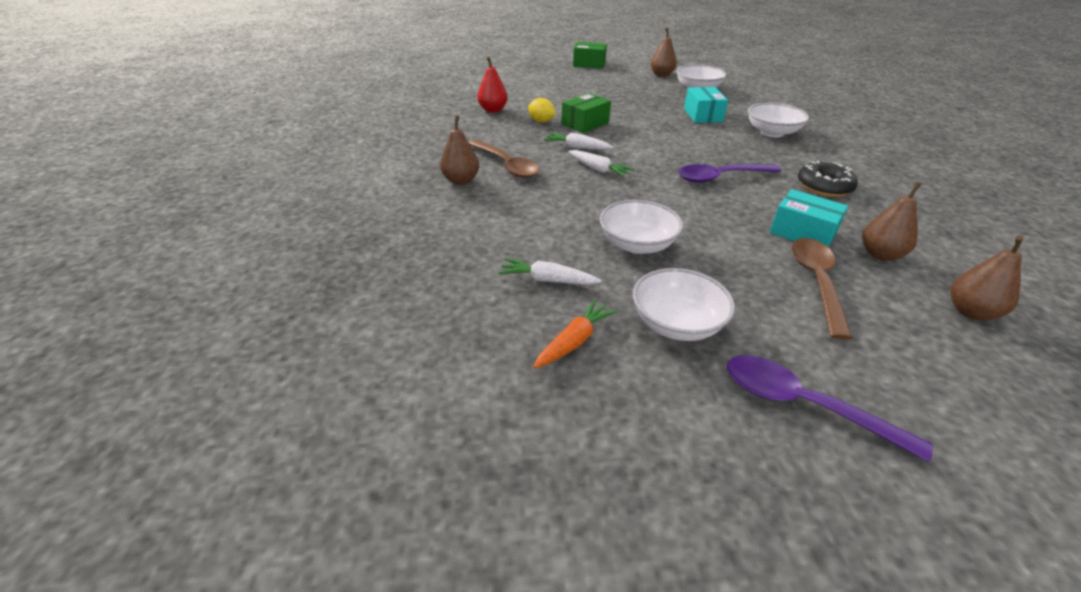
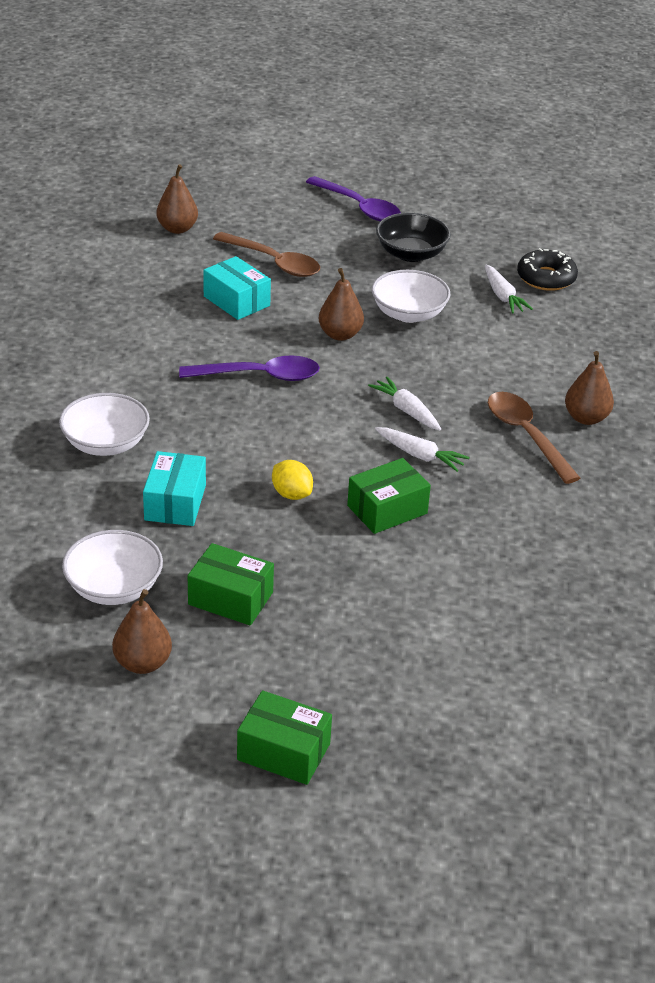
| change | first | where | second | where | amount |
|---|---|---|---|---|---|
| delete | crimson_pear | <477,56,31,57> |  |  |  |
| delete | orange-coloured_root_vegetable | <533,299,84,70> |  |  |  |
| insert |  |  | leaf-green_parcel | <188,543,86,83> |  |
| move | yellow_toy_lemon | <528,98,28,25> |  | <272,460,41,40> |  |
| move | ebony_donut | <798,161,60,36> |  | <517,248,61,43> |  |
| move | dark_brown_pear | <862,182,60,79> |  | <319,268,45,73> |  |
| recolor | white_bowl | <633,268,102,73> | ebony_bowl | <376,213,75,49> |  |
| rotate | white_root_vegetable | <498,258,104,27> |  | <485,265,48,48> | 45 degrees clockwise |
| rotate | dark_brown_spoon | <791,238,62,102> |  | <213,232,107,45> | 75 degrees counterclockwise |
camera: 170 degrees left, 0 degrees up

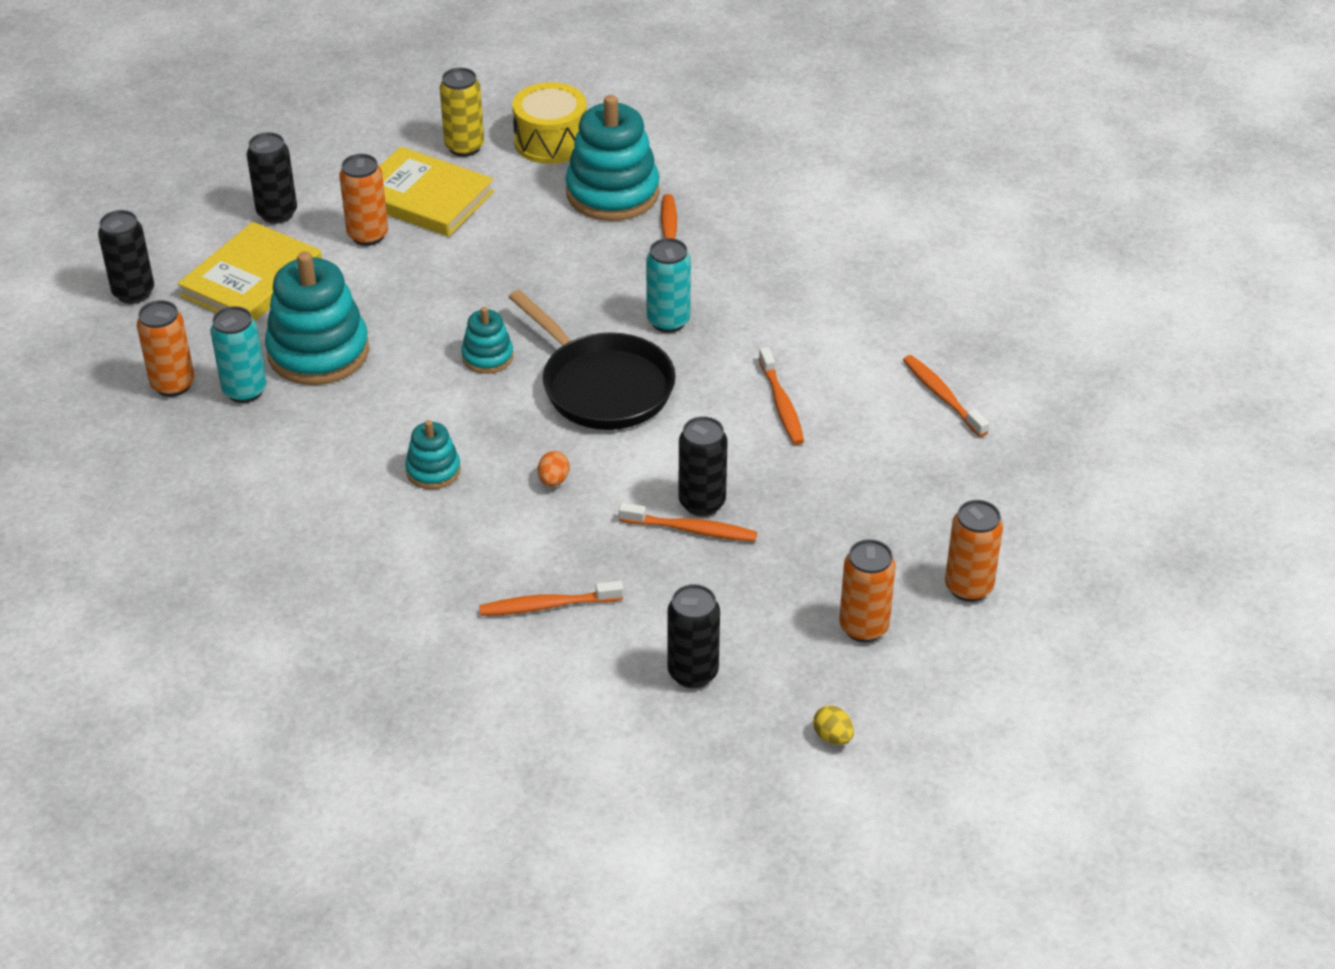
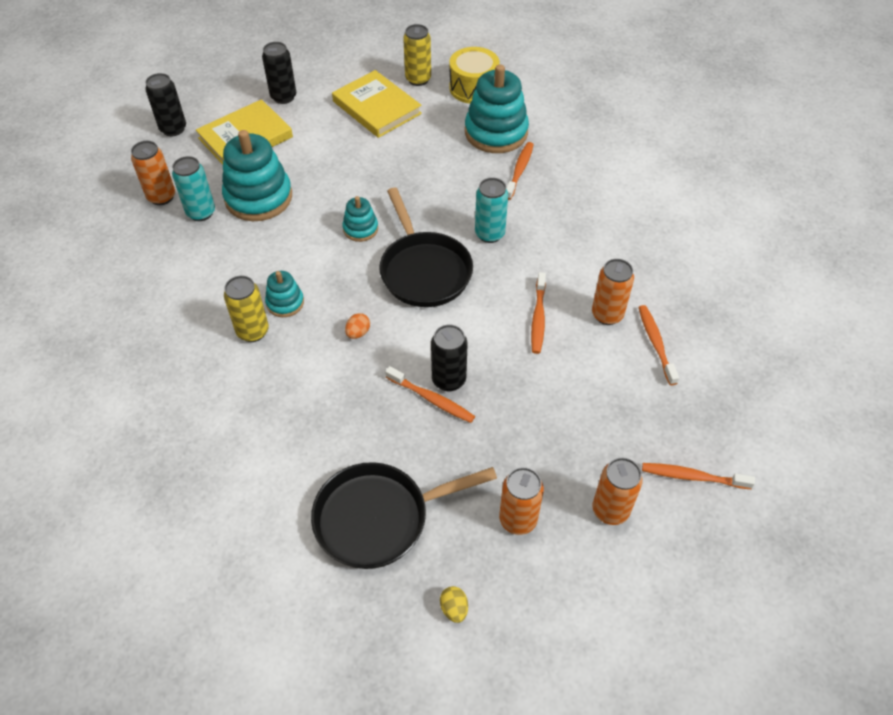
| change | first | where | second | where | amount |
|---|---|---|---|---|---|
| insert |  |  | yellow_soda_can | <224,276,45,66> |  |
| move | orange-coloured_soda_can | <339,154,49,92> |  | <592,259,42,66> |  |
| move | orange-coloured_dental_brush | <479,581,144,35> |  | <642,463,113,26> |  |
| replace | ebony_soda_can | <667,584,53,104> | ebony_skillet | <311,462,186,107> |  |
camera: 20 degrees right, 10 degrees up

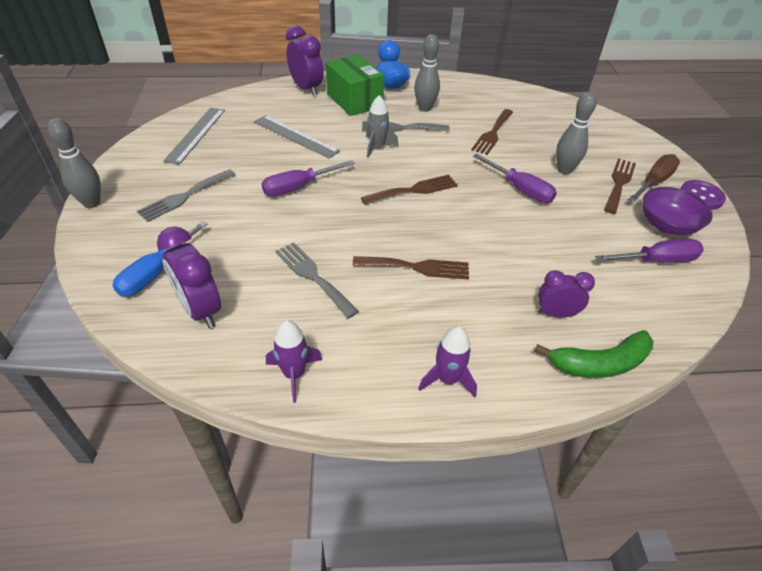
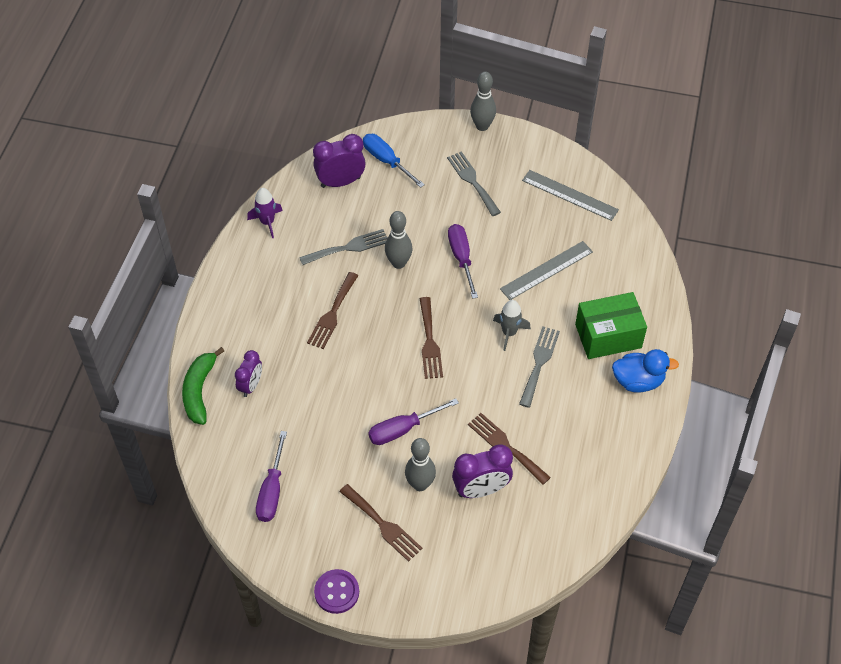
| change | first | where | second | where | amount |
|---|---|---|---|---|---|
| delete | violet_spaceship | <418,326,59,71> |  |  |  |
| delete | dark_brown_screwdriver | <629,154,51,48> |  |  |  |
| delete | violet_bowl | <643,187,70,48> |  |  |  |
| move | violet_alarm_clock | <286,25,37,71> |  | <452,445,61,53> |  |
| move | ash-grey_tenpin | <414,34,26,78> |  | <385,211,27,58> |  |
camera: 110 degrees right, 10 degrees up

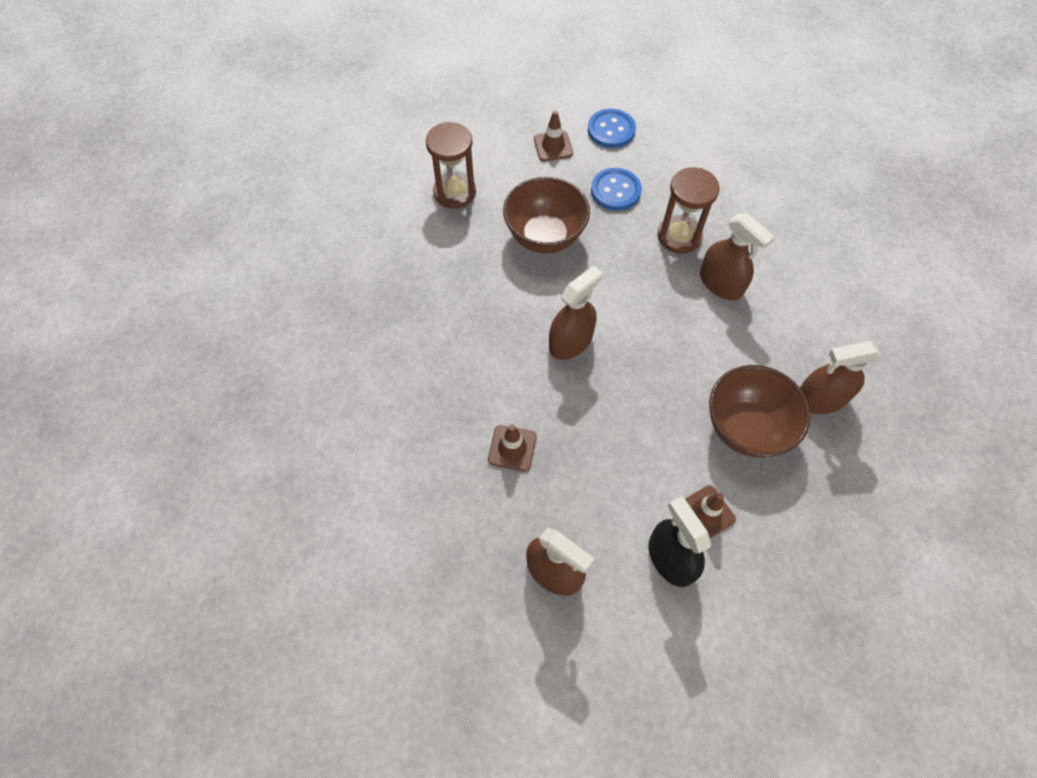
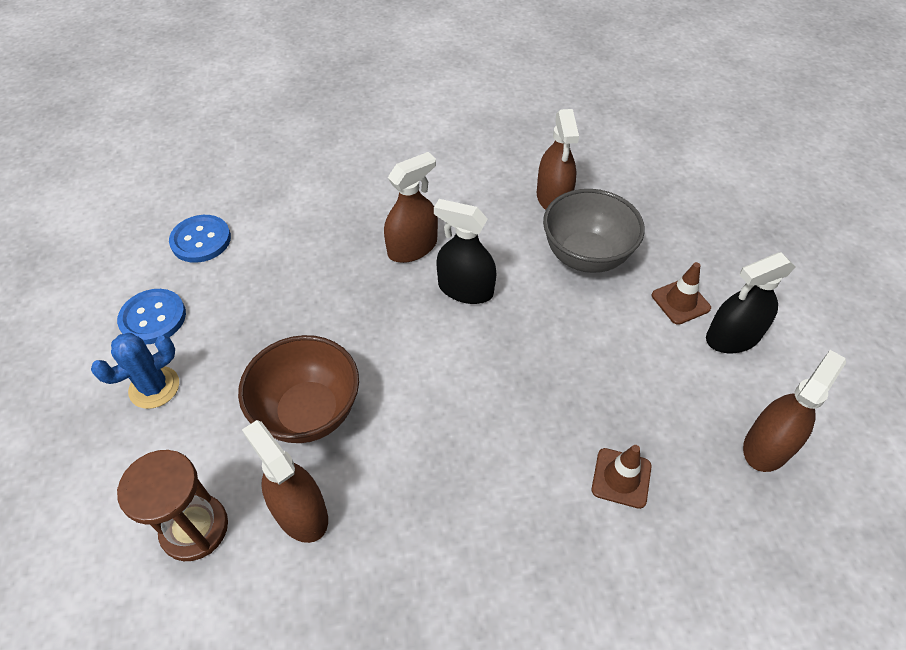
| change | first | where | second | where | amount |
|---|---|---|---|---|---|
| delete | dark_brown_sandglass | <658,167,62,87> |  |  |  |
| insert |  |  | ebony_spray_cleaner | <434,199,62,105> |  |
| move | dark_brown_spray_cleaner | <549,265,53,95> |  | <242,420,86,123> |  |
| move | royal_blue_shirt_button | <591,168,51,43> |  | <169,215,62,48> |  |
| replace | dark_brown_traffic_cone | <534,111,39,50> | royal_blue_saguaro_cactus | <91,333,88,76> |  |
| recolor | dark_brown_bowl | <709,365,102,93> | ash-grey_bowl | <543,189,102,84> |  |
camera: 85 degrees left, 10 degrees down

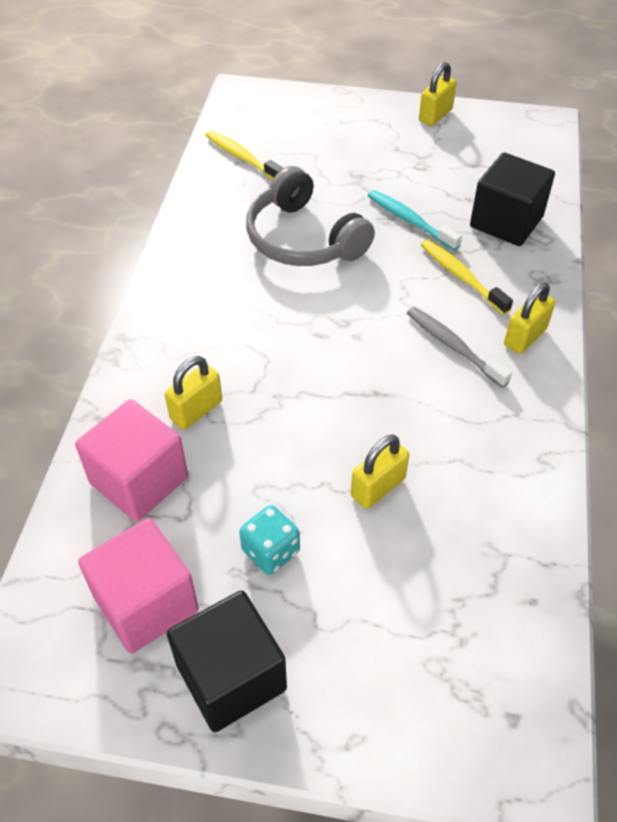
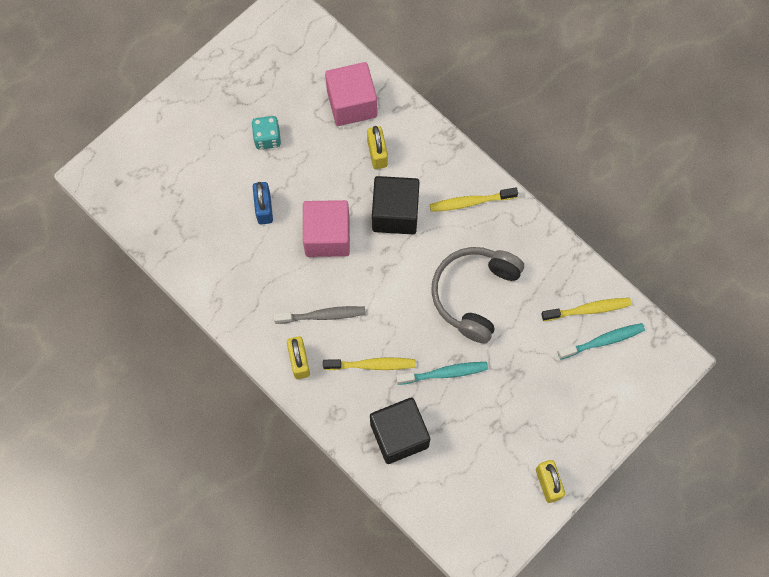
| change | first | where | second | where | amount |
|---|---|---|---|---|---|
| insert |  |  | yellow_dental_brush | <430,188,88,24> |  |
| insert |  |  | aqua_dental_brush | <557,323,88,37> |  |
| move | pink_solid_cube | <78,518,121,135> |  | <303,200,47,57> |  |
| move | ebony_solid_cube | <167,590,120,142> |  | <372,176,47,58> |  |
| recolor | yellow_small_lock | <351,435,58,74> | royal_blue_small_lock | <253,182,20,43> |  |
| rotate | ash-grey_over-ear_headphones | <246,166,129,100> |  | <431,247,93,96> | 60 degrees counterclockwise |
camera: 125 degrees right, 20 degrees up

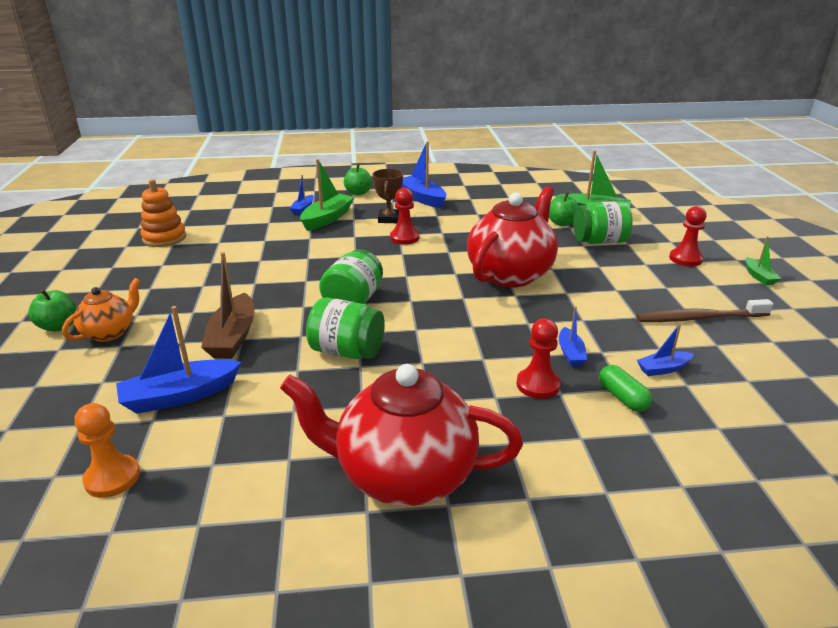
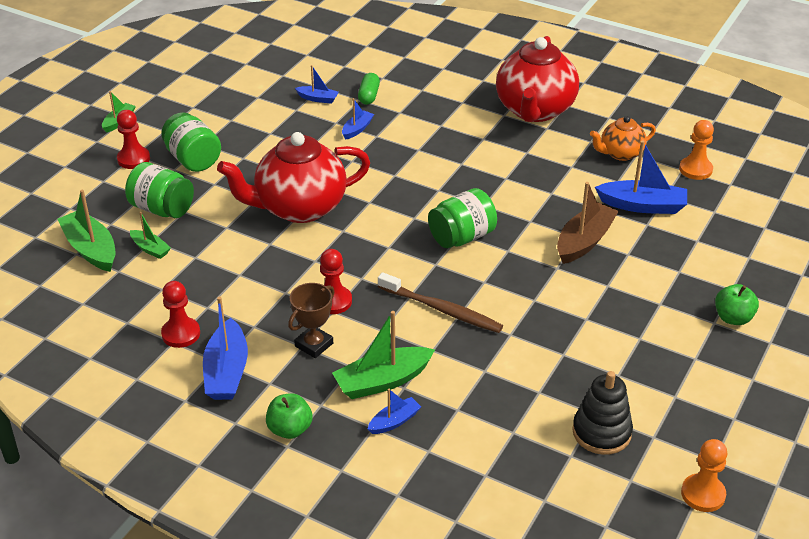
| change | first | where | second | where | amount |
|---|---|---|---|---|---|
| insert |  |  | orange-coloured_game_pawn | <681,439,47,73> |  |
| move | orange-coloured_tea_pot | <62,278,78,64> |  | <590,116,66,45> |  |
| move | leaf-green_jar | <306,297,79,62> |  | <161,112,60,60> |  |
| move | crimson_game_pawn | <517,319,44,80> |  | <161,281,39,67> |  |
| move | dark_brown_dental_brush | <636,299,137,23> |  | <378,272,125,61> |  |
| replace | leaf-green_apple | <549,192,29,34> | leaf-green_boat | <130,212,41,47> |  |
| recolor | orange-coloured_ring_stacker | <141,179,45,68> | ebony_ring_stacker | <572,371,61,84> |  |
| rotate | crimson_tea_pot | <280,364,243,142> |  | <496,36,83,86> | 60 degrees clockwise |
camera: 145 degrees left, 10 degrees up

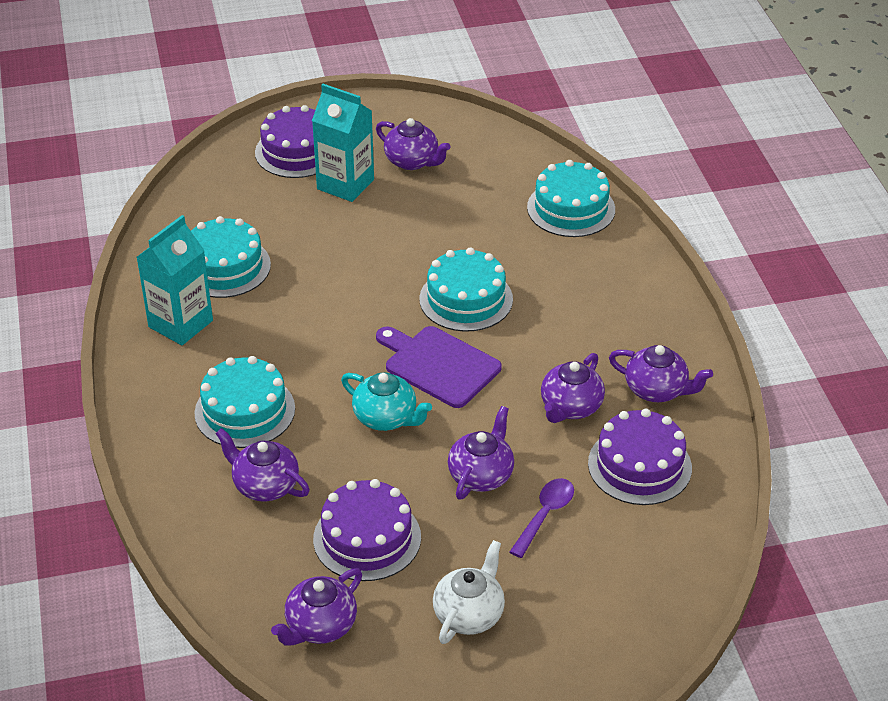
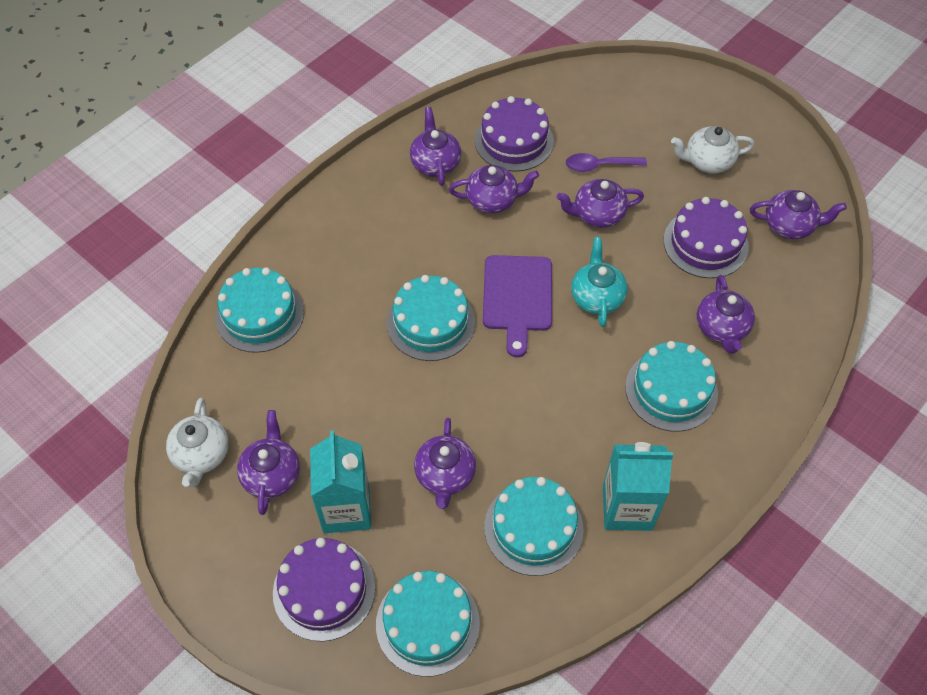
| change | first | where | second | where | amount |
|---|---|---|---|---|---|
| insert |  |  | white_tea_pot | <166,398,63,89> |  |
| insert |  |  | aqua_cake | <376,571,104,106> |  |
| insert |  |  | violet_tea_pot | <414,418,62,91> |  |
camera: 125 degrees left, 15 degrees up

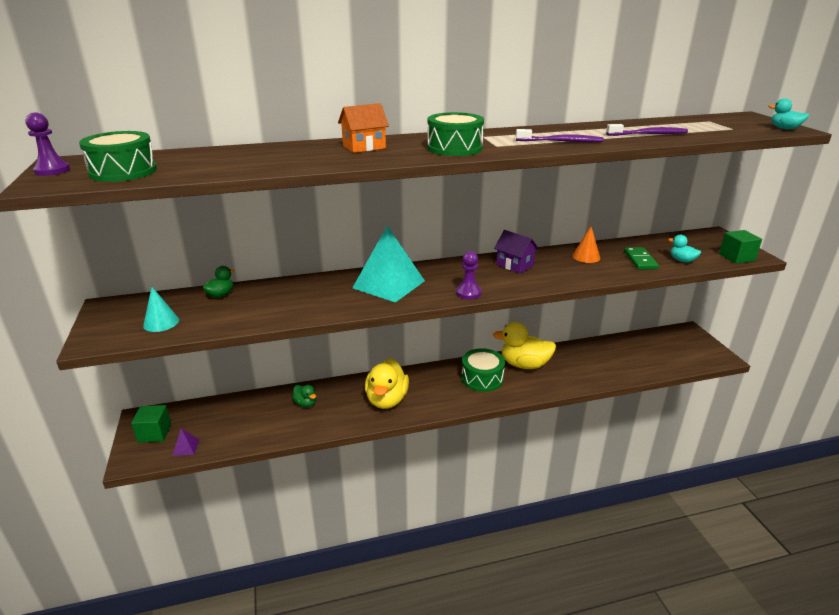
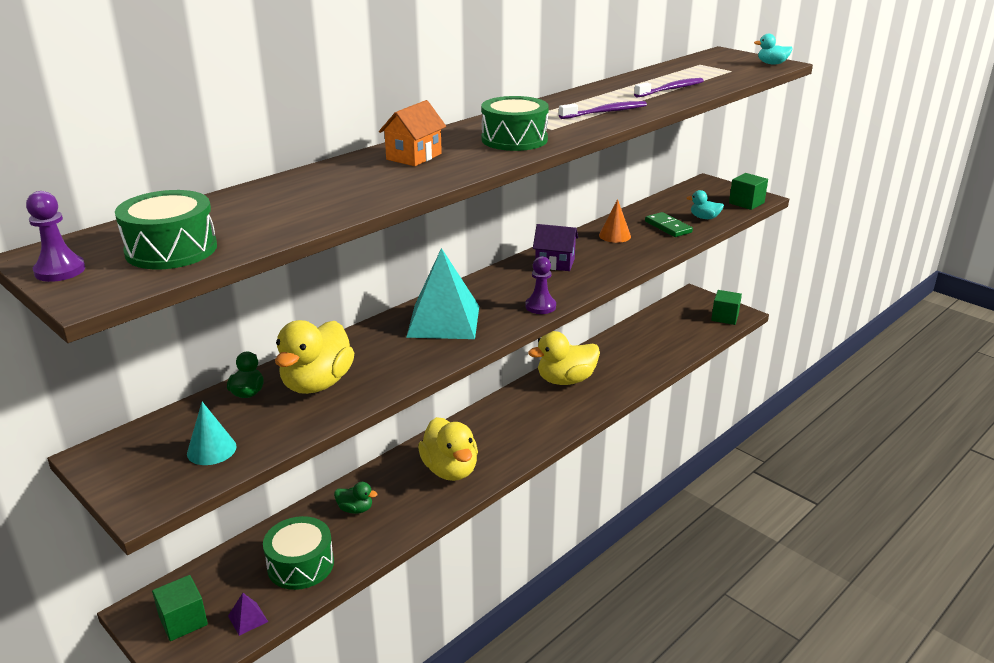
| change | first | where | second | where | amount |
|---|---|---|---|---|---|
| insert |  |  | yellow_duck | <275,320,79,74> |  |
| insert |  |  | leaf-green_solid_cube | <711,290,31,35> |  |
| move | leaf-green_snare_drum | <461,348,44,44> |  | <263,516,71,74> |  |
camera: 30 degrees left, 0 degrees up

